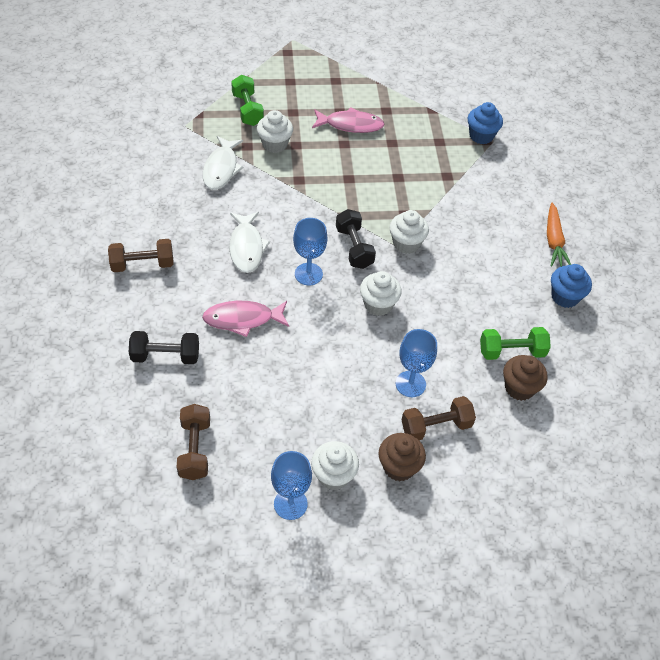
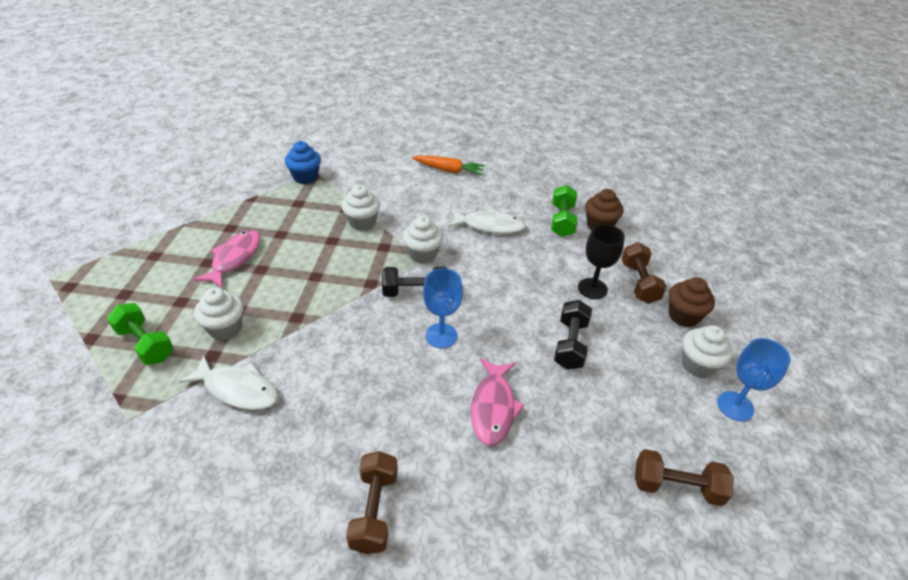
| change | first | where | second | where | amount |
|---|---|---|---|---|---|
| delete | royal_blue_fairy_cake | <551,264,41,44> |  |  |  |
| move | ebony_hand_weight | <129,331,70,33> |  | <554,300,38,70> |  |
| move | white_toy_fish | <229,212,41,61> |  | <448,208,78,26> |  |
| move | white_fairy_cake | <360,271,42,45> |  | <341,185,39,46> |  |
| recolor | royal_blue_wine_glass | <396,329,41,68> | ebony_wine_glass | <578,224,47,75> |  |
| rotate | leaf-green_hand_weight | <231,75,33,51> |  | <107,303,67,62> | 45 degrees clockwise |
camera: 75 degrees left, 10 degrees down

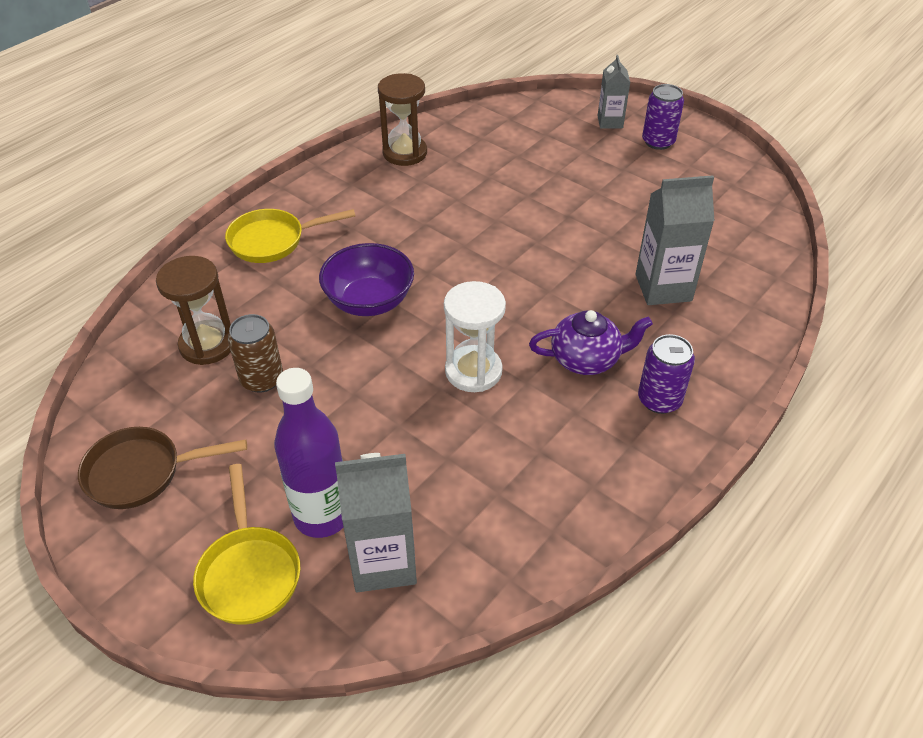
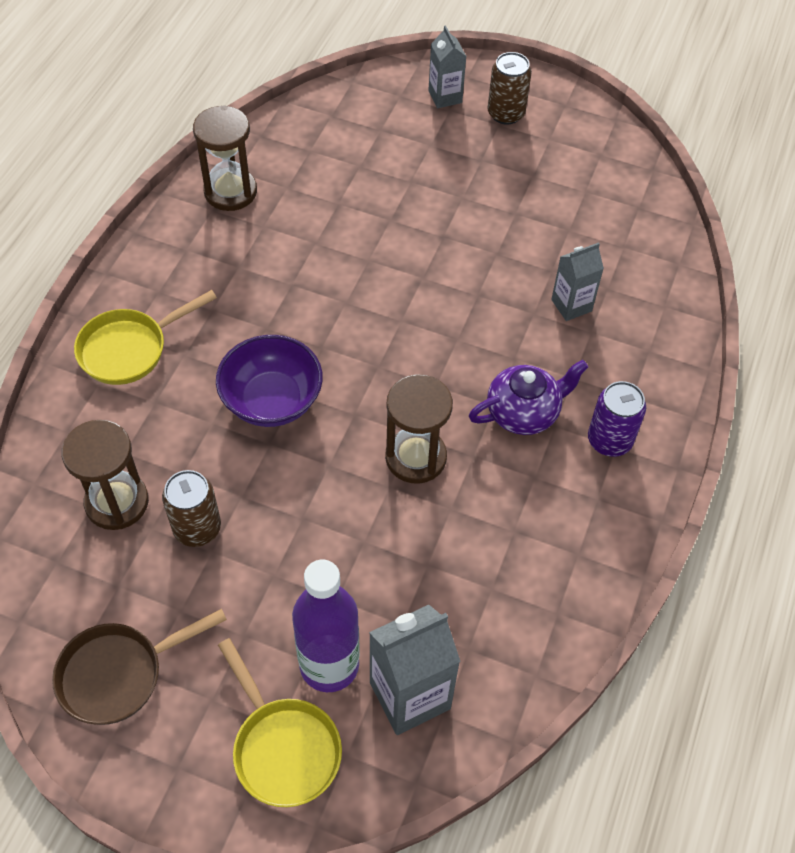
| change | first | where | second | where | amount |
|---|---|---|---|---|---|
| recolor | white_sandglass | <444,281,62,111> | dark_brown_sandglass | <385,374,68,110> |  |
| recolor | violet_soda_can | <642,84,42,66> | dark_brown_soda_can | <488,52,44,73> |  |
| resize | ash-grey_juice_carton | <635,175,79,130> |  | <551,242,53,79> | x0.61 |
camera: 20 degrees left, 10 degrees up

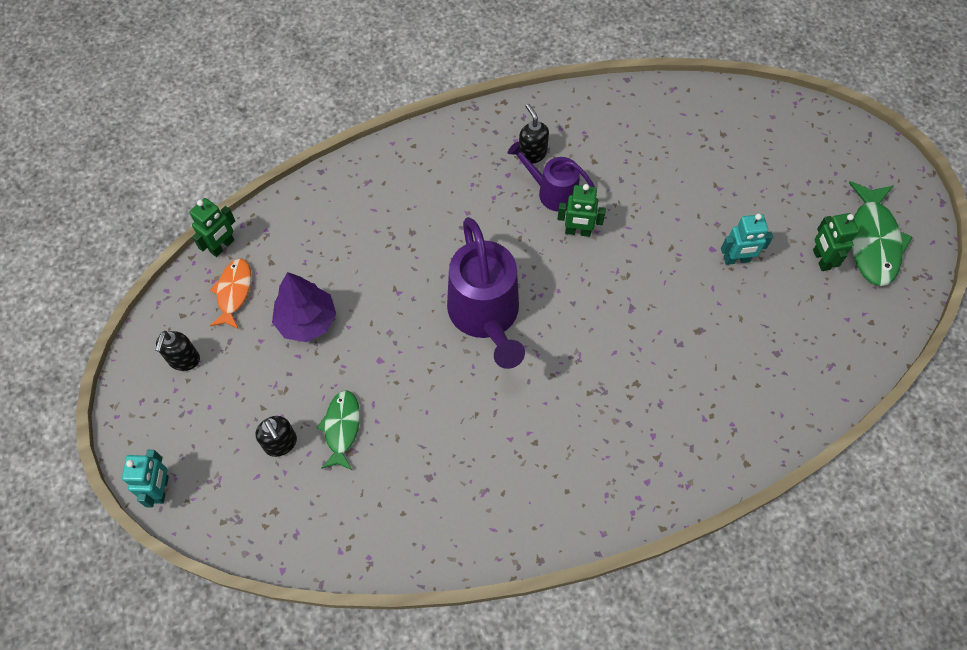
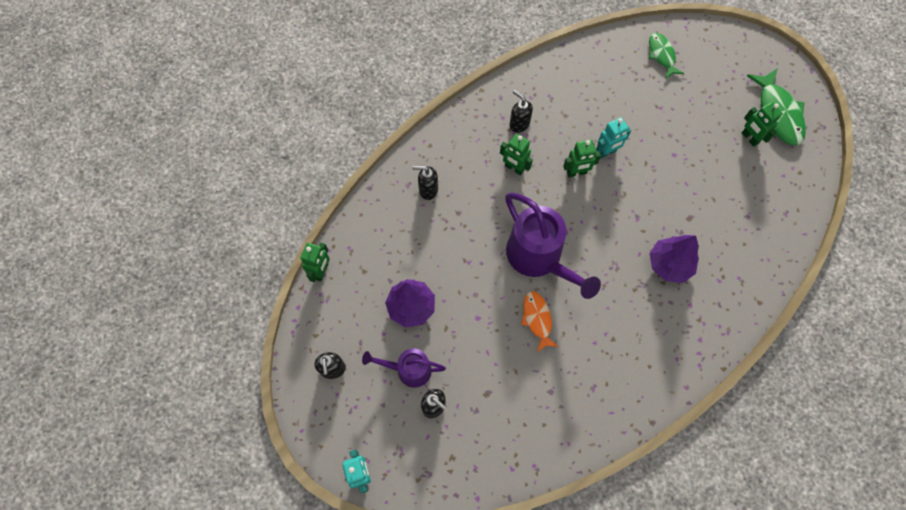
| change | first | where | second | where | amount |
|---|---|---|---|---|---|
| insert |  |  | ebony_soap_dispenser | <412,166,26,34> |  |
| insert |  |  | leaf-green_robot | <500,134,33,41> |  |
| insert |  |  | violet_tree | <649,235,50,48> |  |
| move | orange-coloured_toy_fish | <210,259,41,70> |  | <521,291,38,61> |  |
| move | leaf-green_toy_fish | <317,390,43,80> |  | <649,33,35,46> |  |
| move | violet_watering_can | <508,142,87,69> |  | <362,348,84,39> |  |
| move | aqua_robot | <721,214,52,51> |  | <596,117,35,42> |  |
camera: 20 degrees left, 5 degrees up

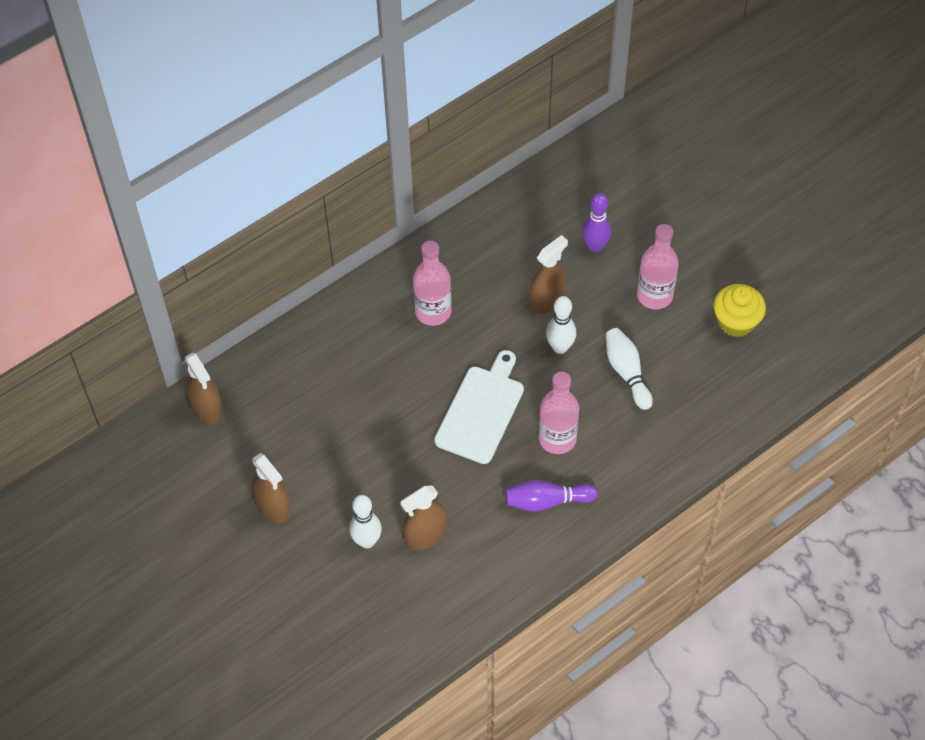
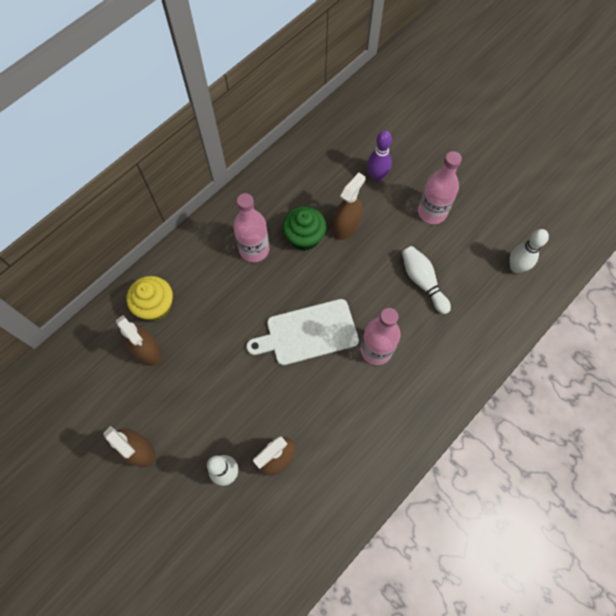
| change | first | where | second | where | amount |
|---|---|---|---|---|---|
| delete | violet_tenpin | <505,480,93,32> |  |  |  |
| insert |  |  | leaf-green_fairy_cake | <283,206,43,45> |  |
| move | dark_brown_spray_cleaner | <185,352,38,72> |  | <116,315,46,51> |  |
| move | white_tenpin | <546,296,30,58> |  | <510,229,39,44> |  |
| move | yellow_fairy_cake | <714,284,52,53> |  | <127,276,46,45> |  |
| rotate | white_cutting_board | <434,350,90,114> |  | <246,299,113,66> | 120 degrees counterclockwise |
camera: 10 degrees left, 10 degrees up

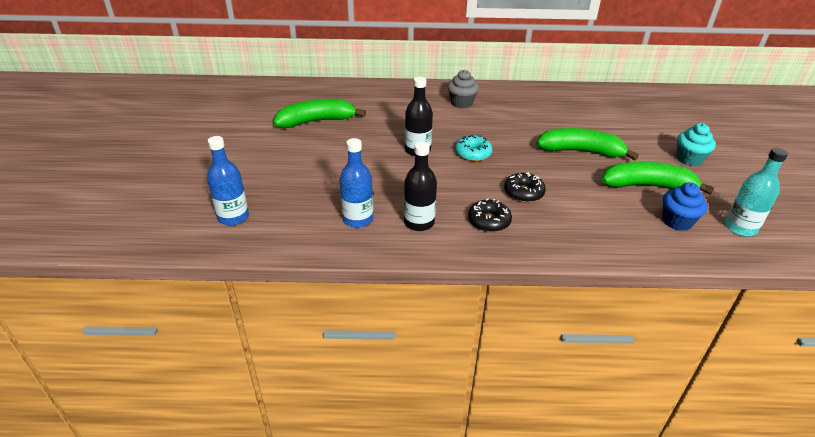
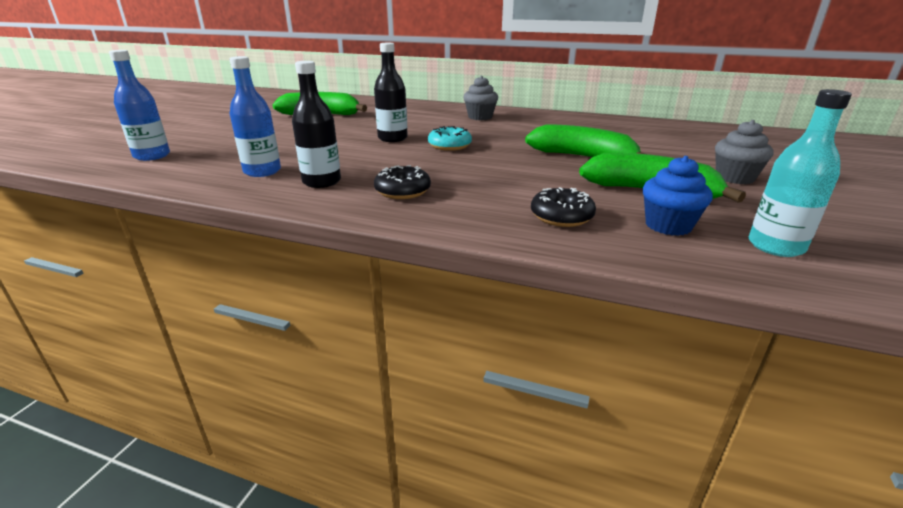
| change | first | where | second | where | amount |
|---|---|---|---|---|---|
| move | ebony_donut | <504,172,42,31> |  | <531,187,65,40> |  |
| recolor | aqua_fairy_cake | <677,123,39,43> | ash-grey_fairy_cake | <715,120,59,64> |  |
camera: 20 degrees right, 10 degrees down

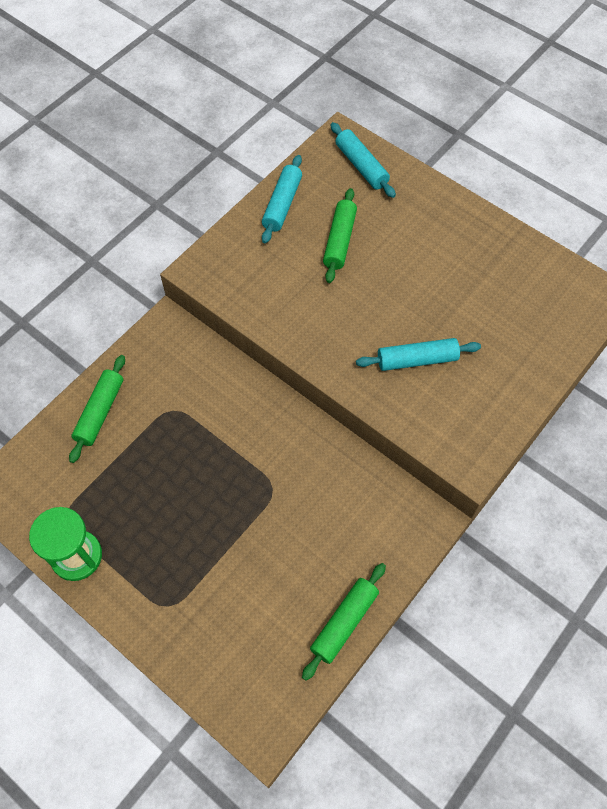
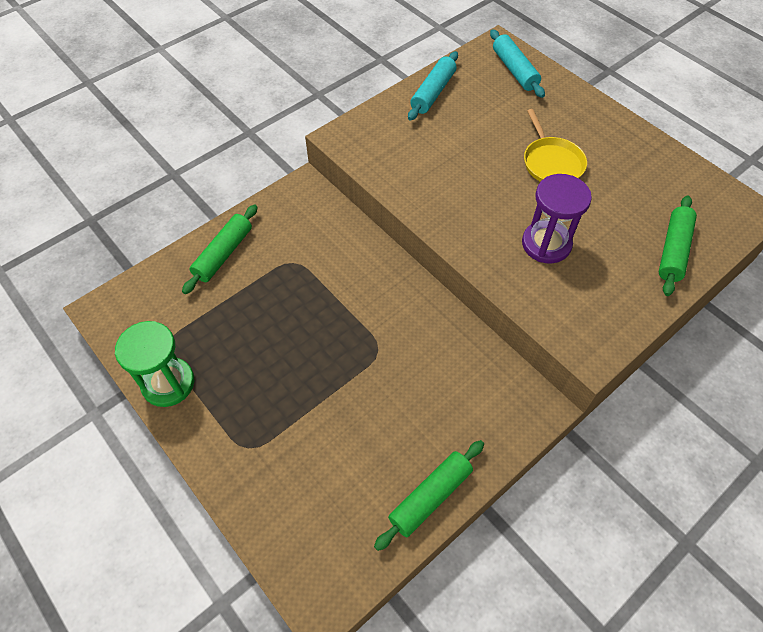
| change | first | where | second | where | amount |
|---|---|---|---|---|---|
| insert |  |  | yellow_skillet | <524,109,63,73> |  |
| move | leaf-green_rolling_pin | <323,188,34,95> |  | <659,195,38,101> |  |
| replace | aqua_rolling_pin | <356,338,125,33> | violet_sandglass | <522,174,70,90> |  |
camera: 10 degrees right, 5 degrees down

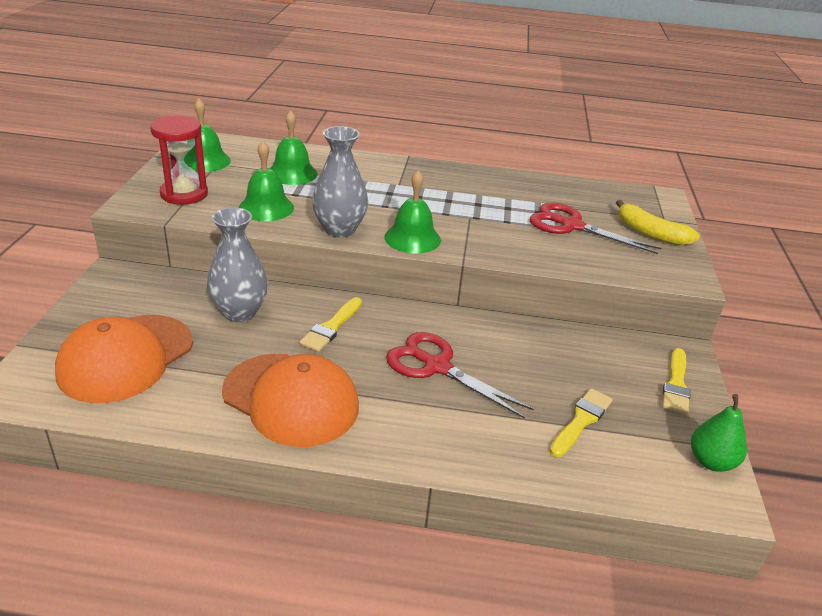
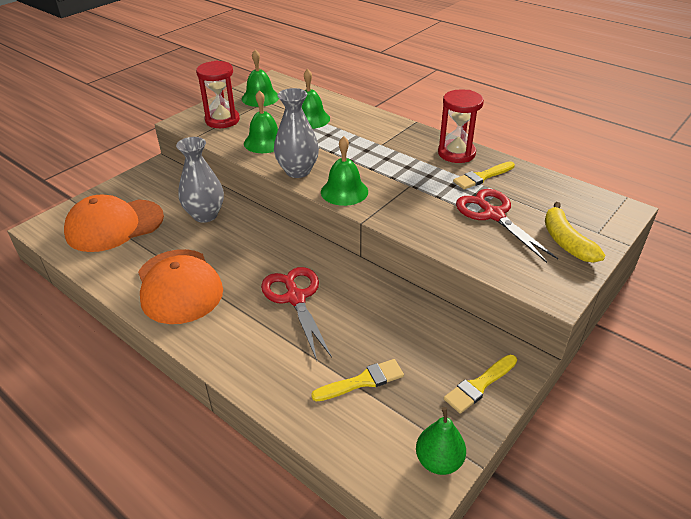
| change | first | where | second | where | amount |
|---|---|---|---|---|---|
| insert |  |  | crimson_sandglass | <438,89,46,74> |  |
| move | yellow_brush | <300,297,62,55> |  | <453,162,62,27> |  |
camera: 35 degrees right, 5 degrees up

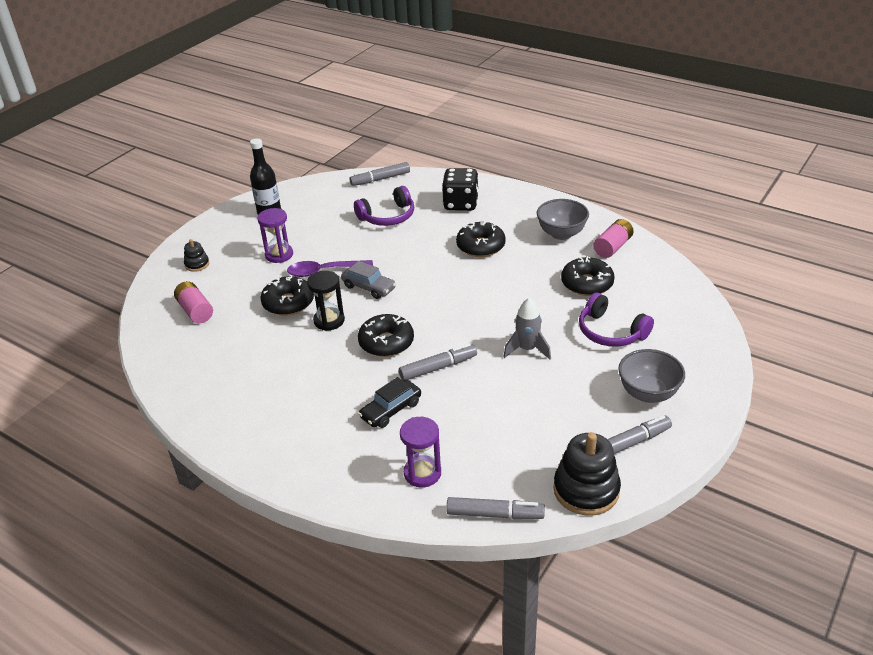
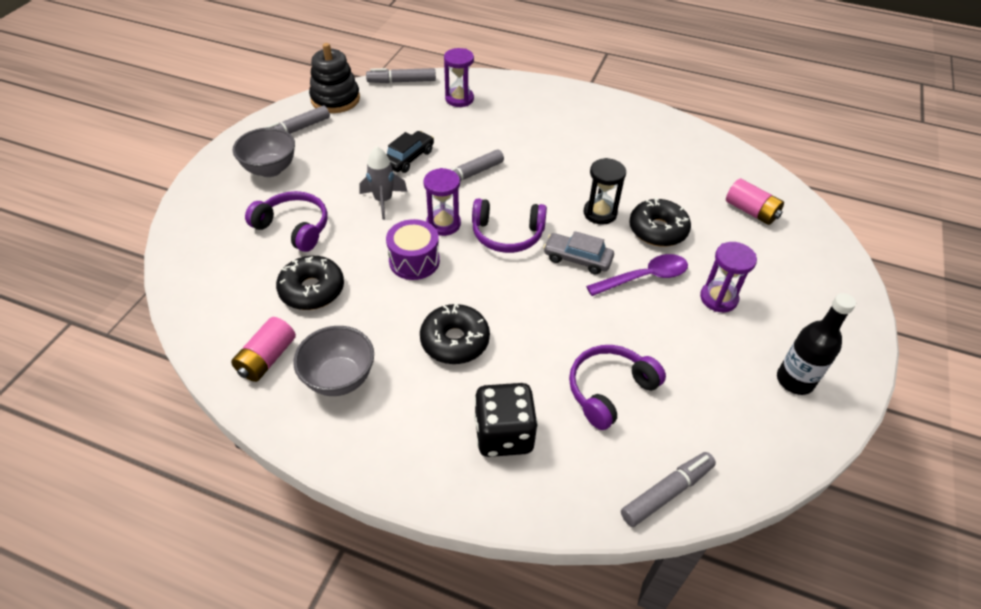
| change | first | where | second | where | amount |
|---|---|---|---|---|---|
| delete | ebony_ring_stacker | <184,239,25,33> |  |  |  |
| delete | ebony_donut | <358,314,56,43> |  |  |  |
| insert |  |  | violet_snare_drum | <386,219,54,61> |  |
| insert |  |  | violet_sandglass | <423,168,38,68> |  |
| insert |  |  | violet_over-ear_headphones | <472,199,75,54> |  |
| move | ebony_toy_car | <358,377,63,51> |  | <386,131,48,42> |  |
camera: 165 degrees right, 10 degrees up

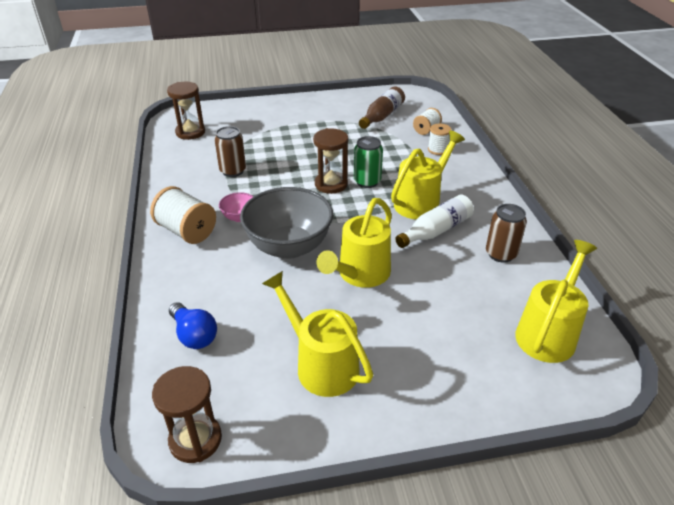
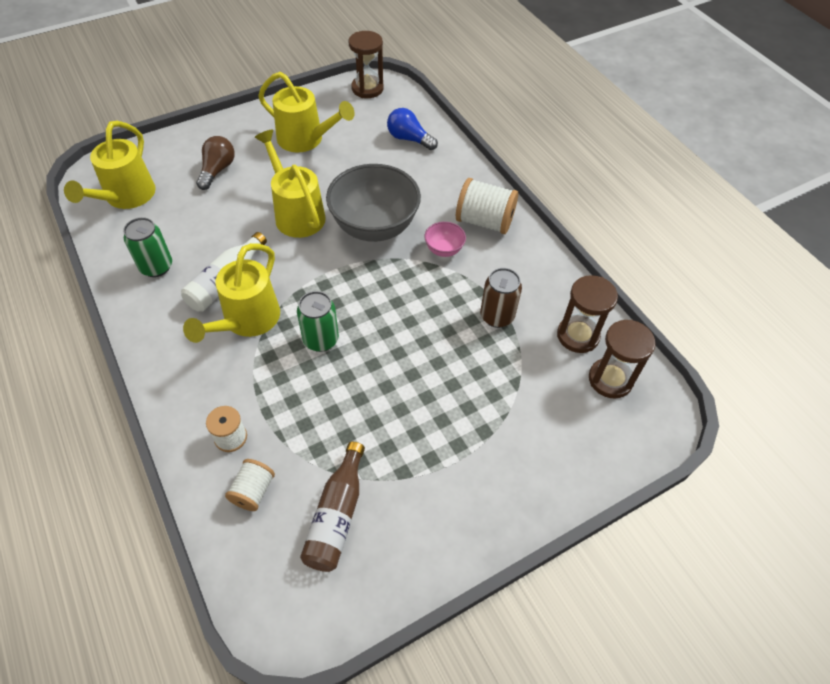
| change | first | where | second | where | amount |
|---|---|---|---|---|---|
| insert |  |  | dark_brown_light_bulb | <196,136,39,54> |  |
| move | dark_brown_sandglass | <313,128,35,66> |  | <557,275,61,78> |  |
| recolor | dark_brown_soda_can | <486,204,41,59> | leaf-green_soda_can | <123,217,49,60> |  |
| rotate | yellow_watering_can | <317,198,75,90> |  | <255,130,71,108> | 45 degrees counterclockwise |
camera: 160 degrees right, 15 degrees up

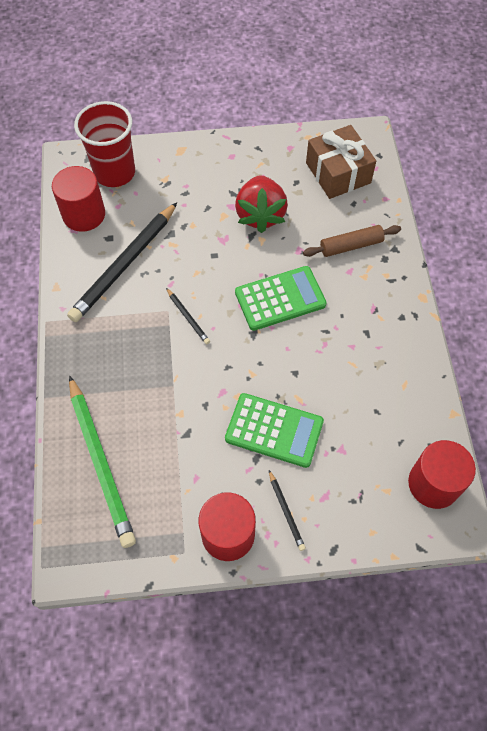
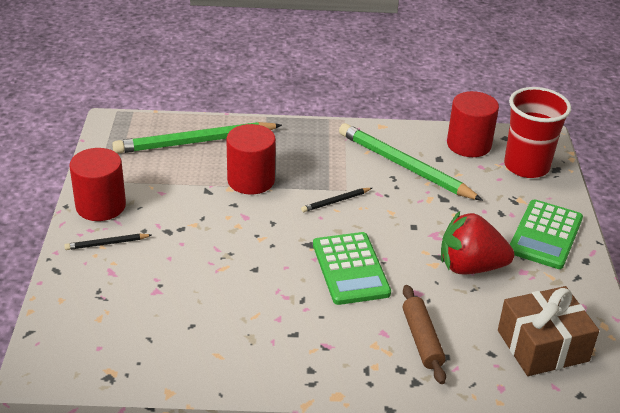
| change | first | where | second | where | amount |
|---|---|---|---|---|---|
| move | leaf-green_pocket_calculator | <225,393,99,75> |  | <510,199,73,70> |  |
| move | crimson_cylinder | <408,440,68,69> |  | <226,124,50,71> |  |
| recolor | ebony_pencil | <67,202,111,120> | leaf-green_pencil | <339,123,144,78> |  |
camera: 95 degrees right, 25 degrees down

